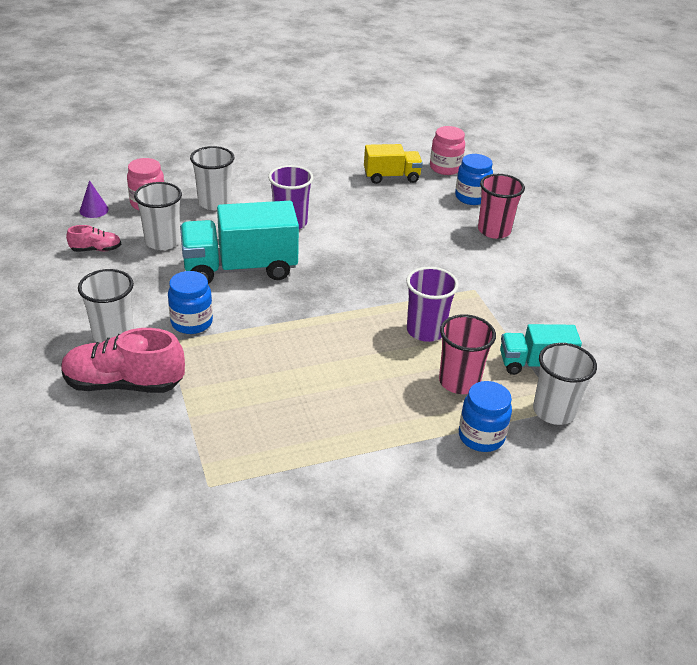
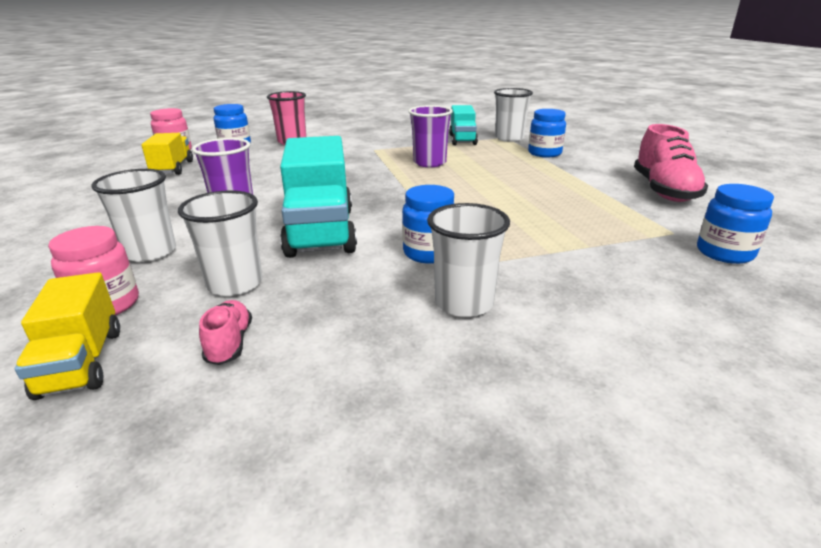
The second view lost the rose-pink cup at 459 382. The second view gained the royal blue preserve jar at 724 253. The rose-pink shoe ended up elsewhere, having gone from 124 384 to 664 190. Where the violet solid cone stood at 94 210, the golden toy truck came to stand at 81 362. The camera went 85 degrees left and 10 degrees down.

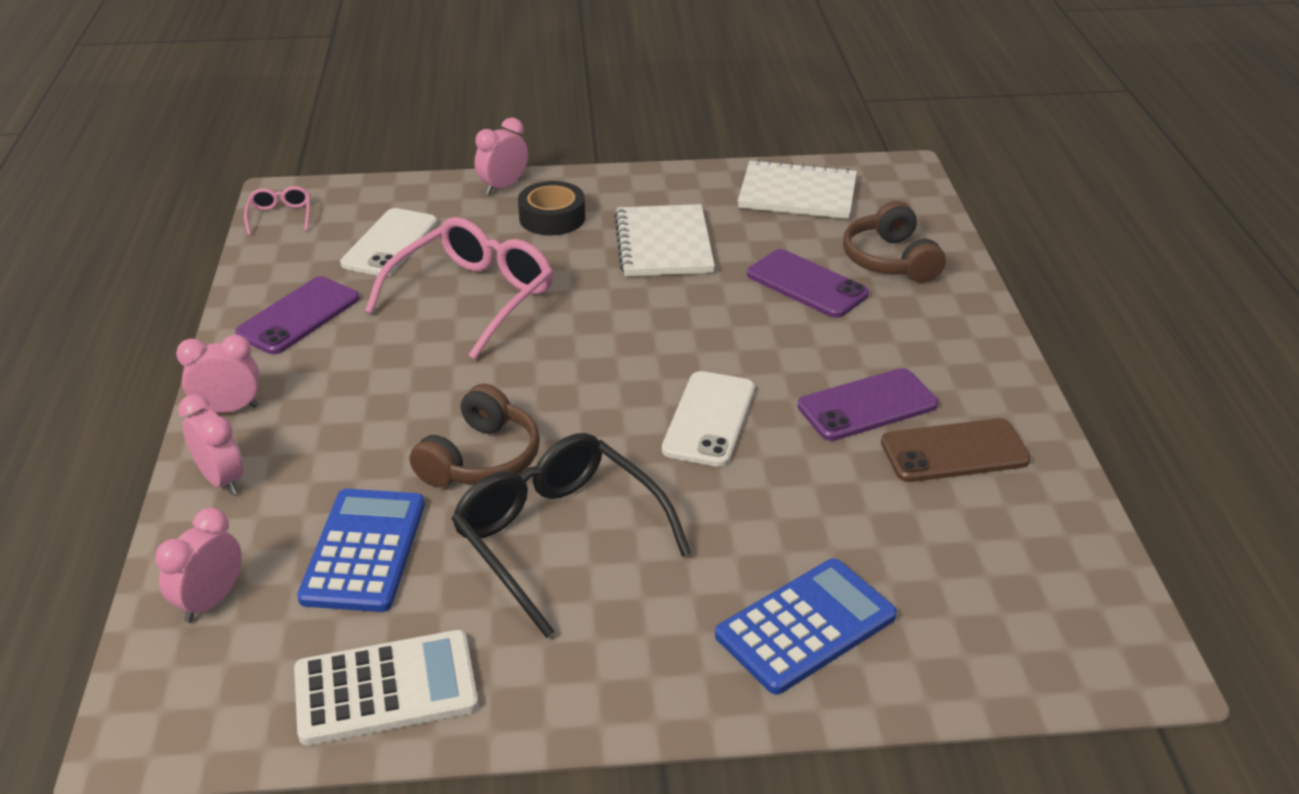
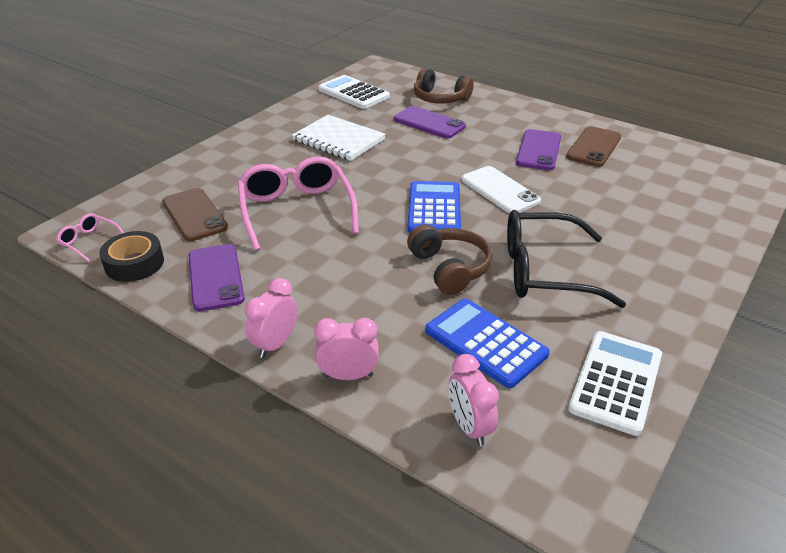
The second view lost the rose-pink clock at 503 187. The jet-black sticky tape ended up elsewhere, having gone from 552 217 to 134 263. The royal blue adding machine ended up elsewhere, having gone from 805 626 to 434 209. Where the snow-white notebook stood at 797 193, the snow-white adding machine came to stand at 353 93. What was the snow-white phone at 390 243 turned into the russet phone at 194 215. The violet phone at 807 284 ended up facing another way, 45 degrees clockwise from before. The camera went 50 degrees left and 0 degrees up.

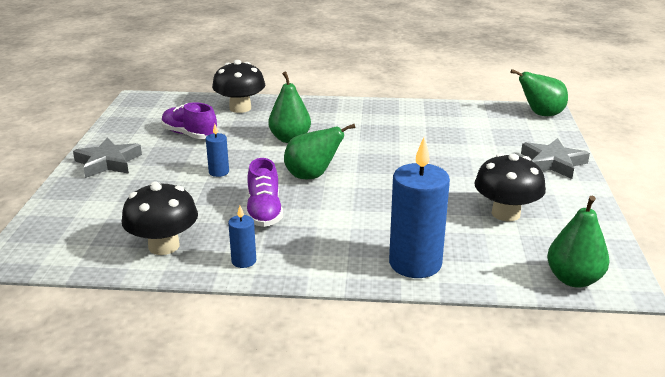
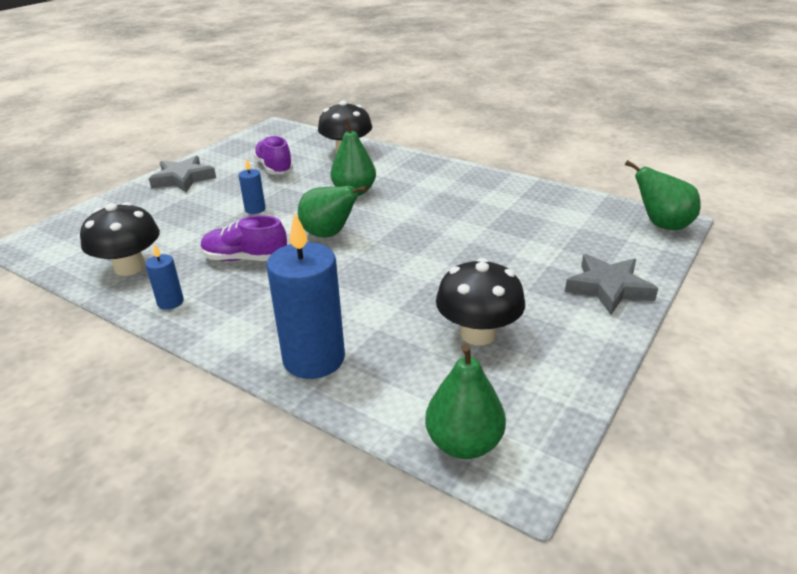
The violet shoe at 264 212 ended up facing another way, 75 degrees clockwise from before. The camera went 30 degrees right and 5 degrees up.

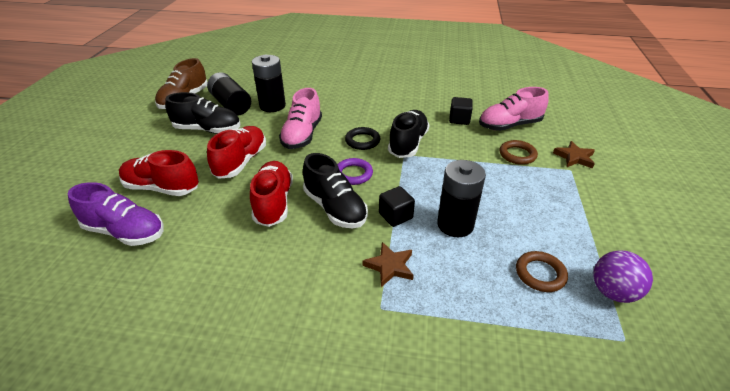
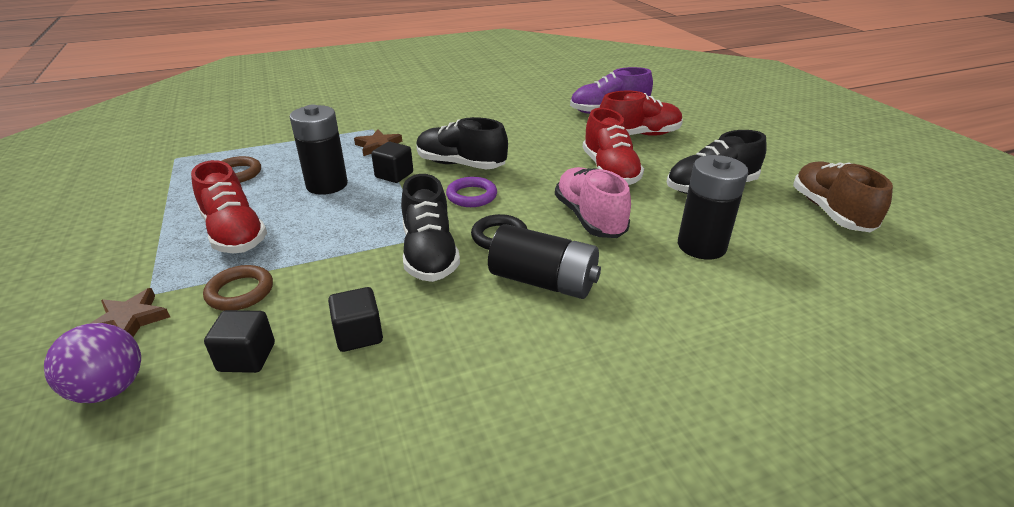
The jet-black AA battery ended up elsewhere, having gone from 231 104 to 543 281. The crimson shoe ended up elsewhere, having gone from 273 203 to 234 233. The violet play ball ended up elsewhere, having gone from 612 292 to 110 389. Where the rose-pink shoe stood at 509 125, the jet-black block came to stand at 247 357. The camera went 150 degrees right and 5 degrees down.

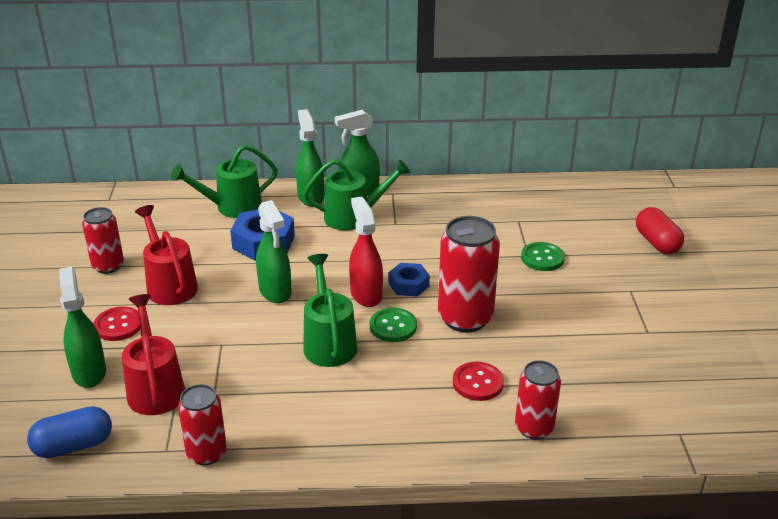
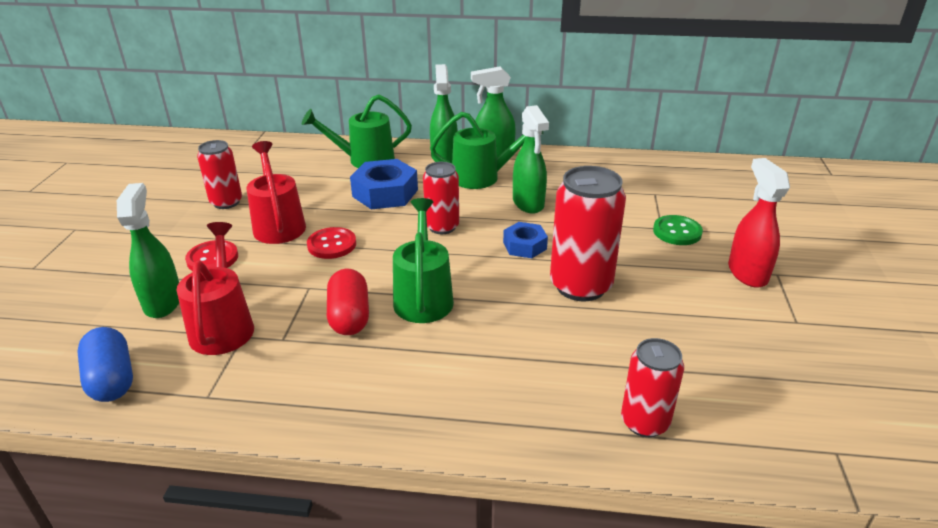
The second view lost the emerald sewing button at 393 326. The crimson tin ended up elsewhere, having gone from 206 453 to 442 227. The emerald sprayer ended up elsewhere, having gone from 275 291 to 528 203. The crimson sprayer ended up elsewhere, having gone from 366 294 to 747 273. The crimson sewing button ended up elsewhere, having gone from 477 383 to 332 245. The crimson pill shape ended up elsewhere, having gone from 657 243 to 349 316. The royal blue pill shape at 73 446 ended up facing another way, 75 degrees clockwise from before. The camera went 10 degrees right and 0 degrees up.

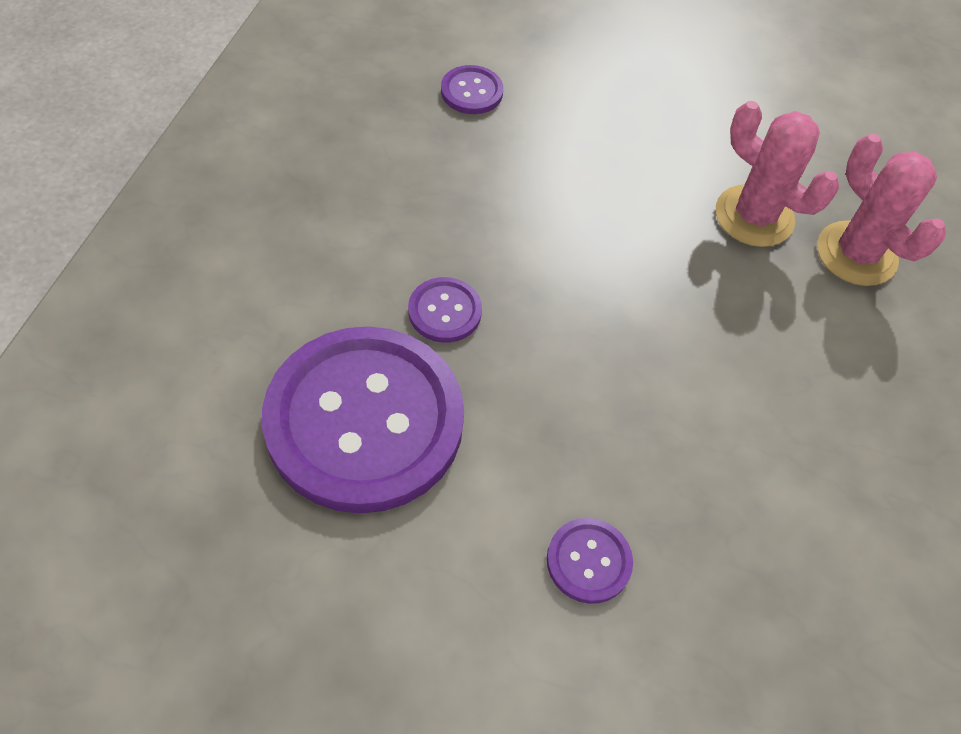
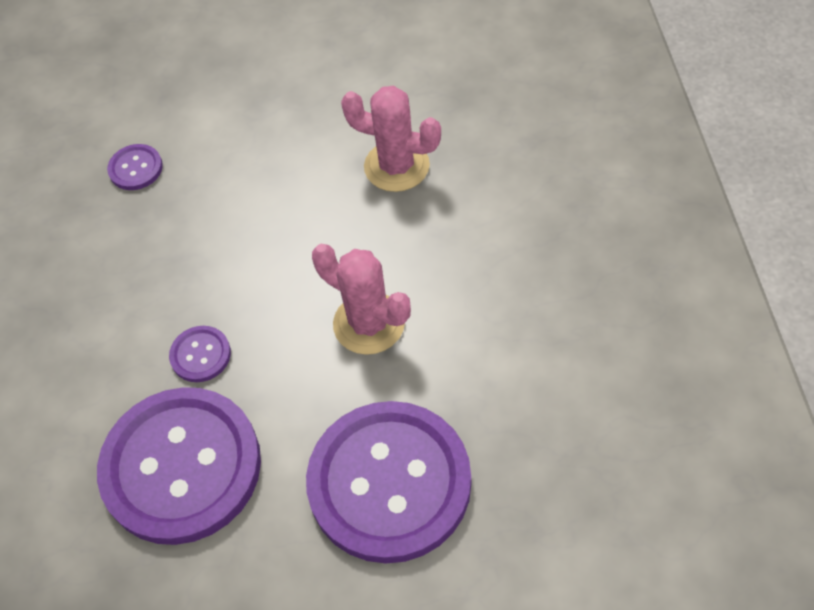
The rose-pink cactus ended up elsewhere, having gone from 856 254 to 369 323. The size of the violet sewing button at 588 561 changed by a factor of 2.48. The camera went 15 degrees left and 0 degrees up.

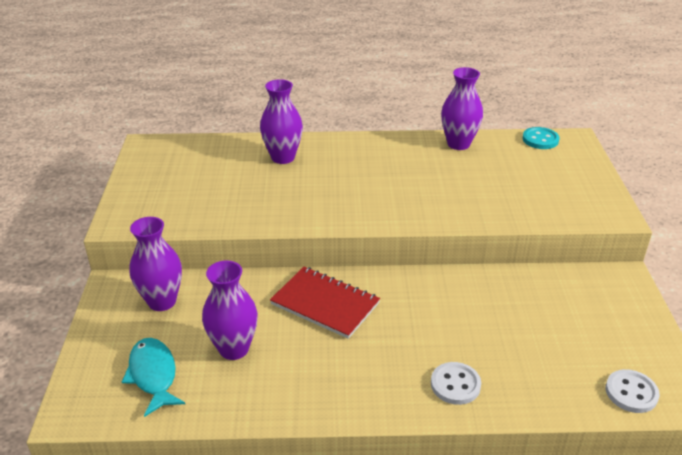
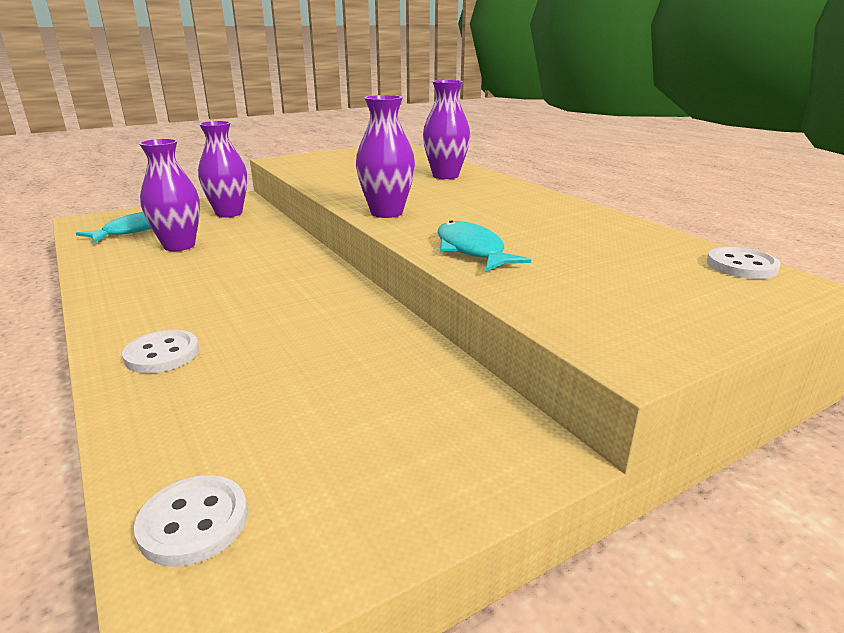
The second view lost the crimson notebook at 325 304. The second view gained the aqua fish at 471 250. The violet tall vase ended up elsewhere, having gone from 458 144 to 386 213. What was the aqua sewing button at 540 140 turned into the snow-white sewing button at 741 266. The camera went 60 degrees right and 10 degrees down.

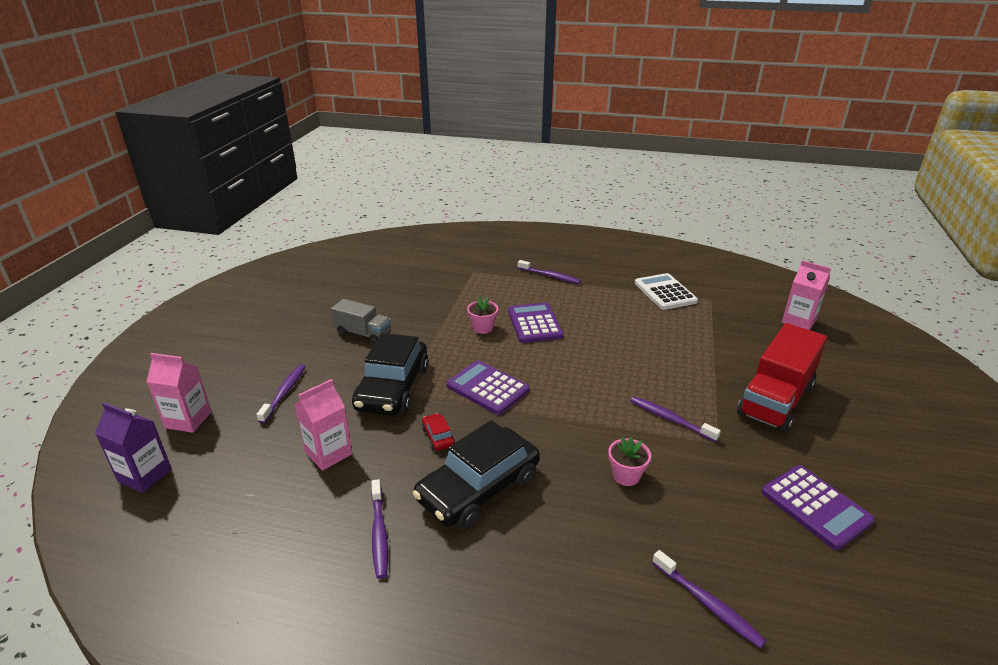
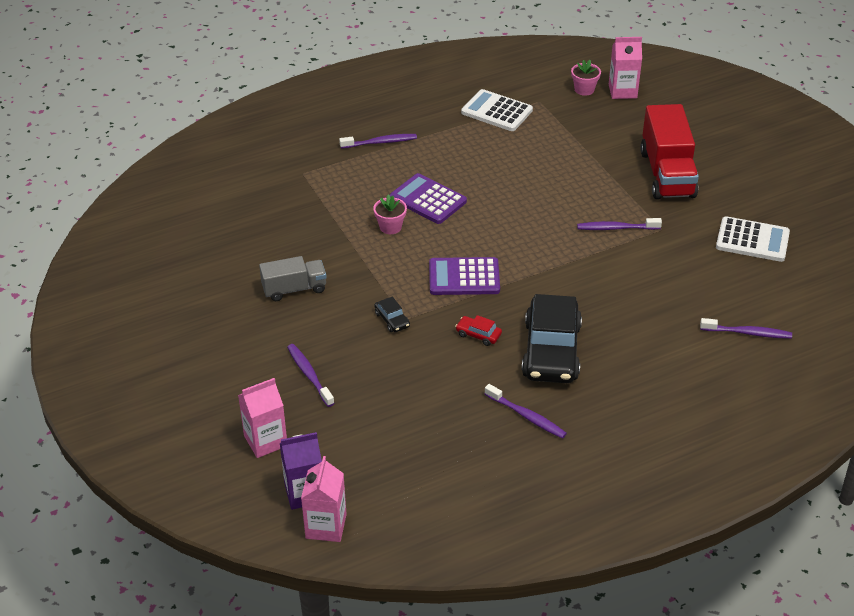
The rose-pink juice carton ended up elsewhere, having gone from 329 453 to 326 526. The rose-pink flower pot ended up elsewhere, having gone from 626 475 to 584 89. What was the violet adding machine at 815 507 turned into the snow-white adding machine at 752 240. The size of the jet-black toy car at 393 388 changed by a factor of 0.41. The camera went 40 degrees left and 10 degrees up.

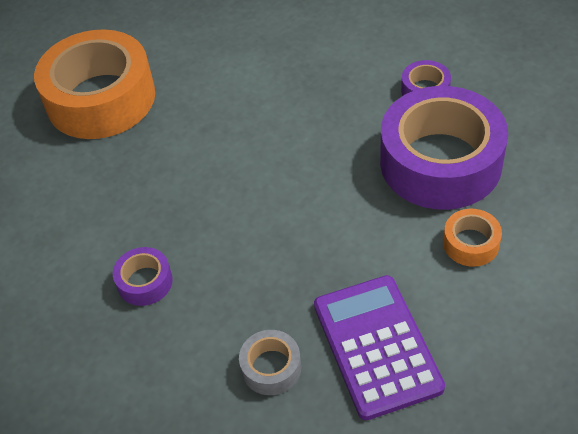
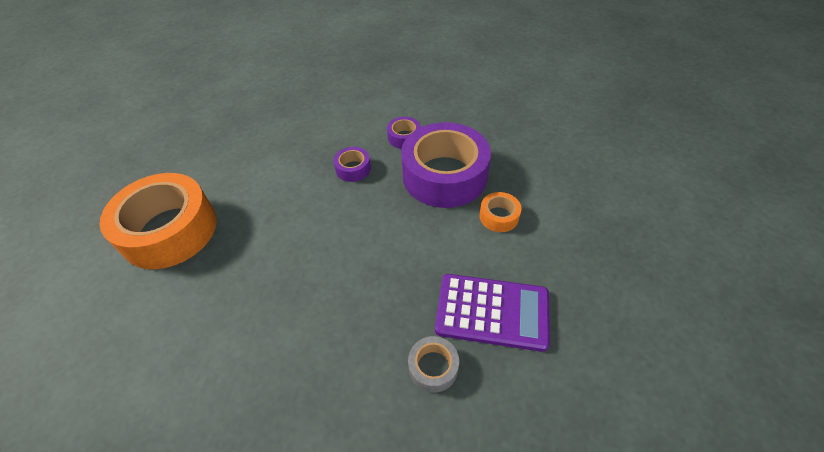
The violet sticky tape ended up elsewhere, having gone from 145 282 to 353 169. The violet adding machine at 376 346 ended up facing another way, 150 degrees clockwise from before. The camera went 35 degrees left and 0 degrees up.

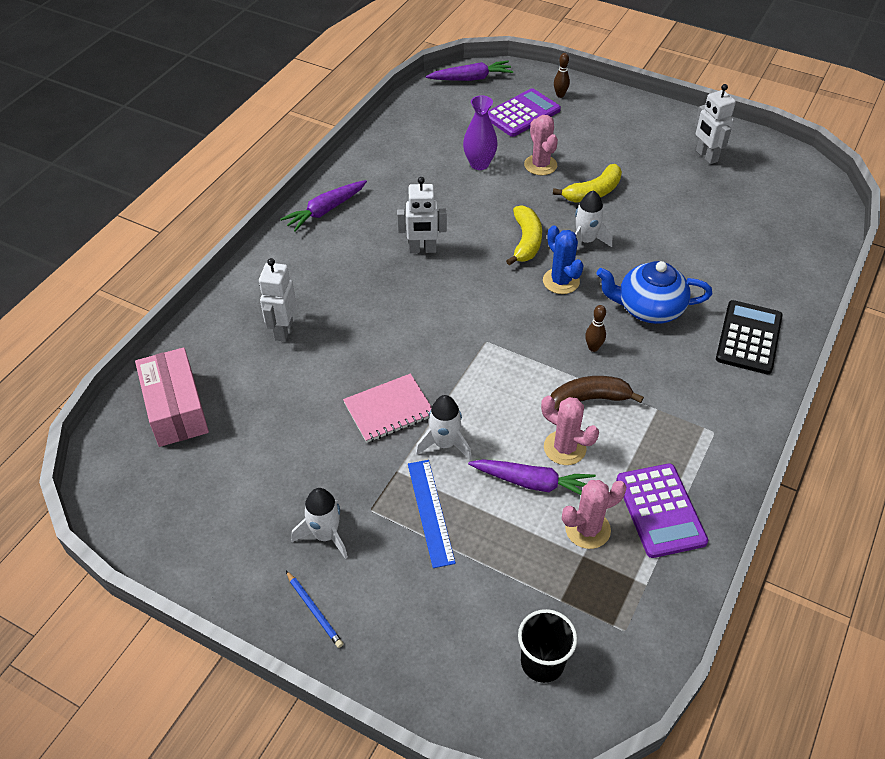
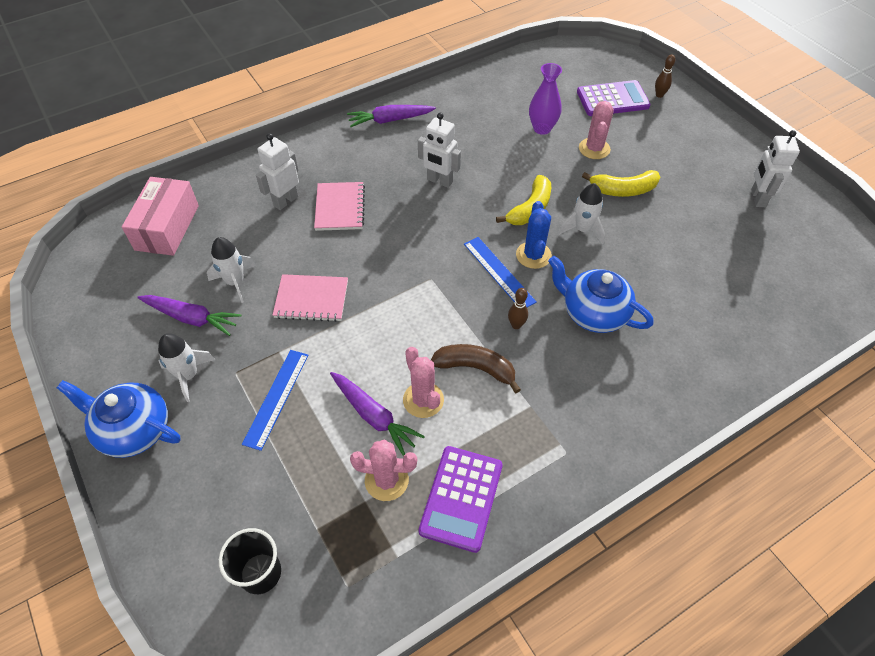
The second view lost the jet-black adding machine at 749 338. The second view gained the rose-pink notebook at 340 208. The second view gained the royal blue measuring stick at 499 272. The snow-white spaceship ended up elsewhere, having gone from 444 444 to 235 282. The violet toy carrot ended up elsewhere, having gone from 470 78 to 191 318. Where the royal blue wooden pencil stood at 314 610, the royal blue teapot came to stand at 134 430. The camera went 30 degrees right and 5 degrees up.

